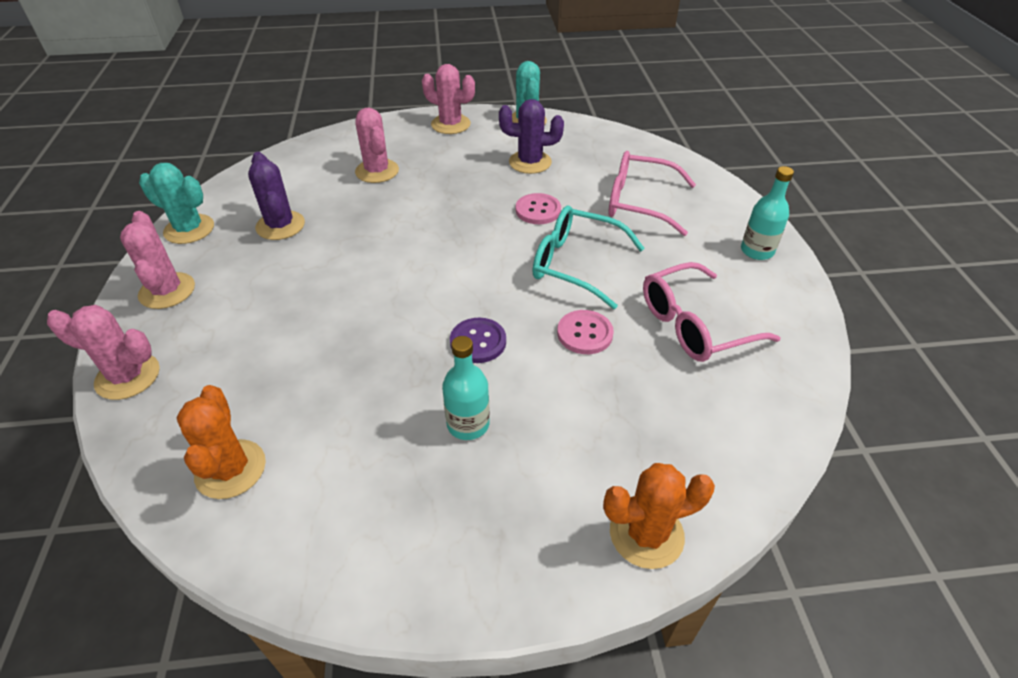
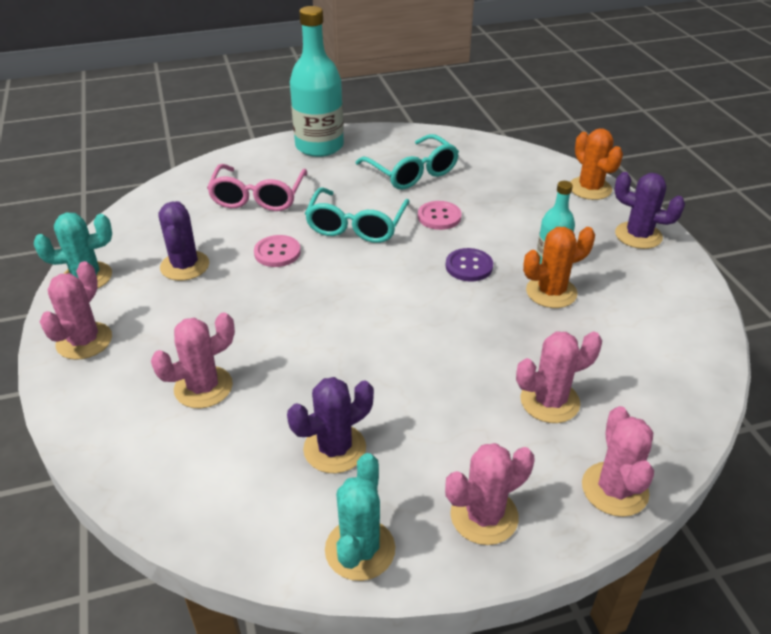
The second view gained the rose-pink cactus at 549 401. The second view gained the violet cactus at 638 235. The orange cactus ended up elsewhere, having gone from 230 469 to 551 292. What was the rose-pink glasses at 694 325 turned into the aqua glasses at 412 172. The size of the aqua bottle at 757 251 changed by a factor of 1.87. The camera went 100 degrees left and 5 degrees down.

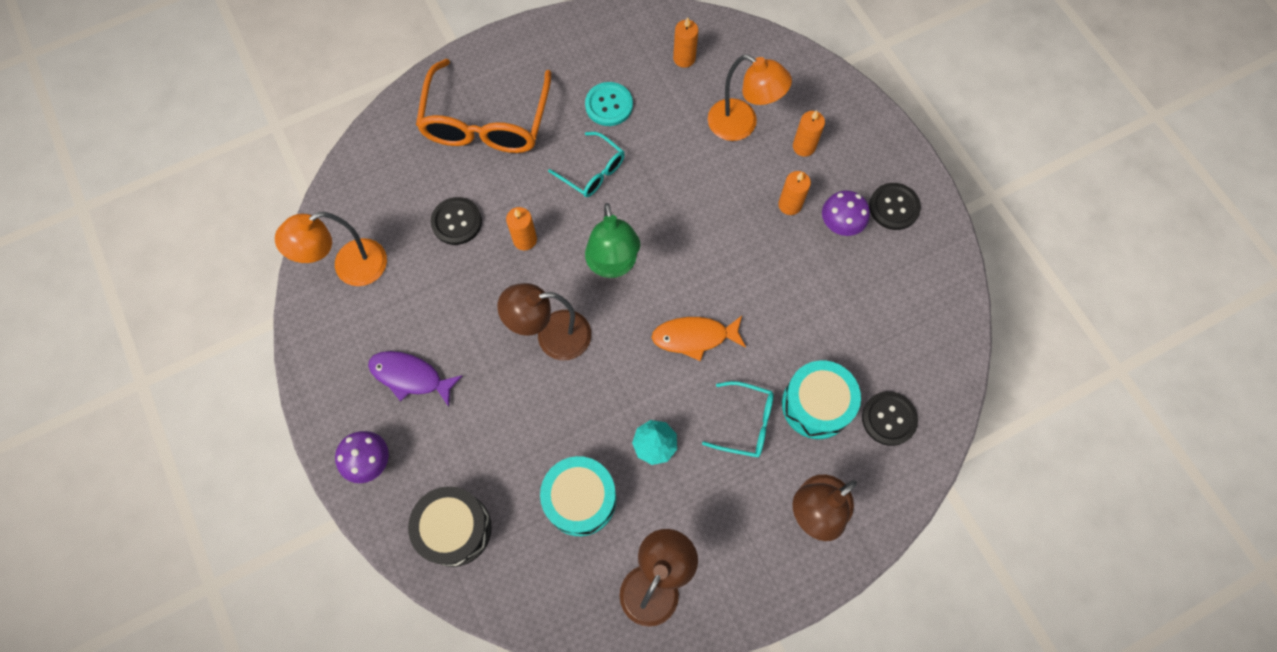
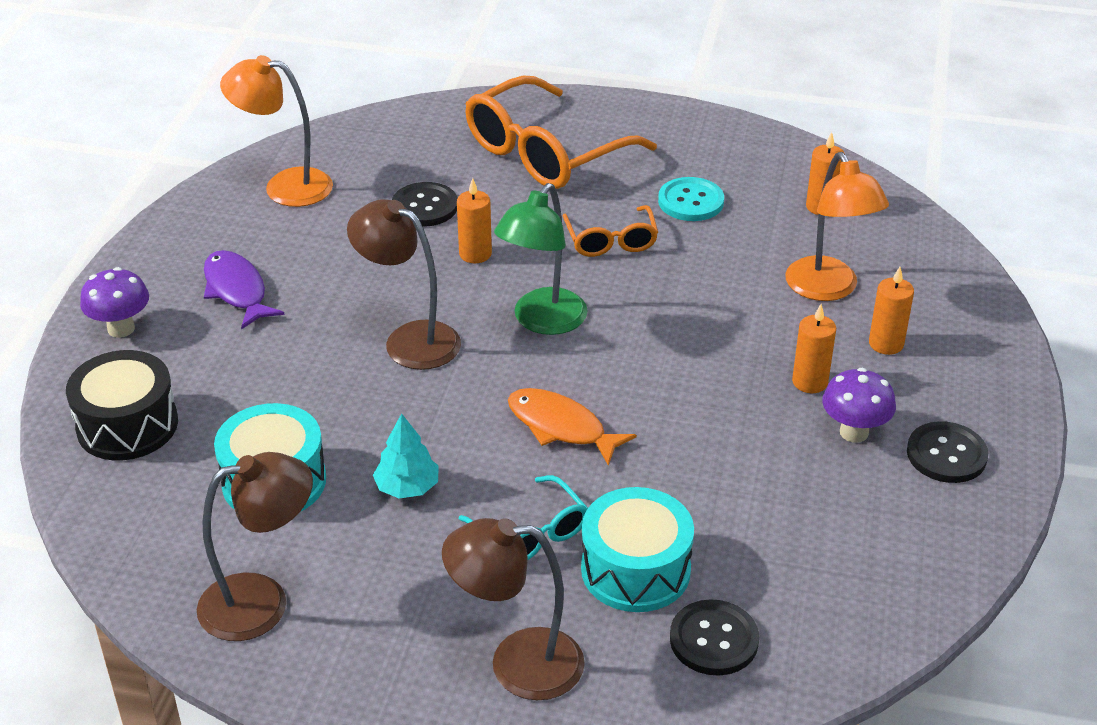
What was the aqua glasses at 593 171 turned into the orange glasses at 611 241. The camera went 40 degrees right and 30 degrees down.

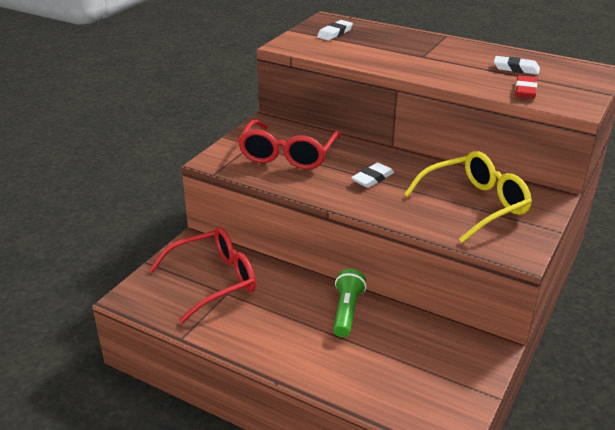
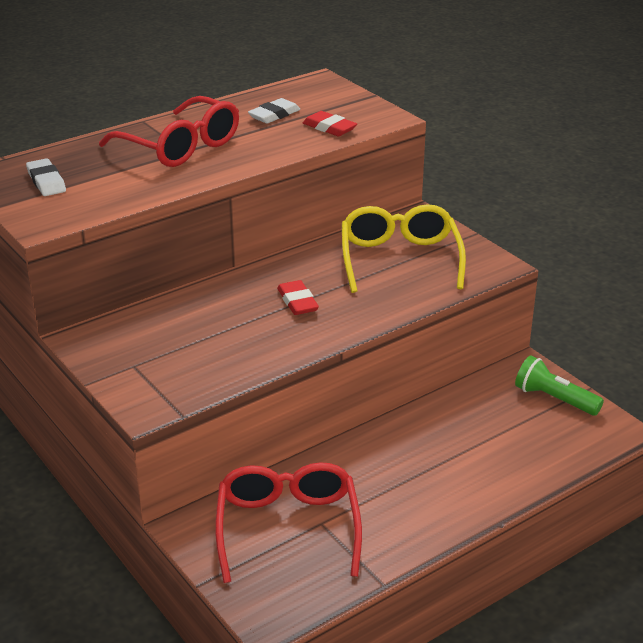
The crimson glasses ended up elsewhere, having gone from 288 155 to 181 147. The emerald pocket torch ended up elsewhere, having gone from 346 311 to 554 399. What was the snow-white eraser at 372 178 turned into the crimson eraser at 297 302. The camera went 65 degrees left and 0 degrees up.

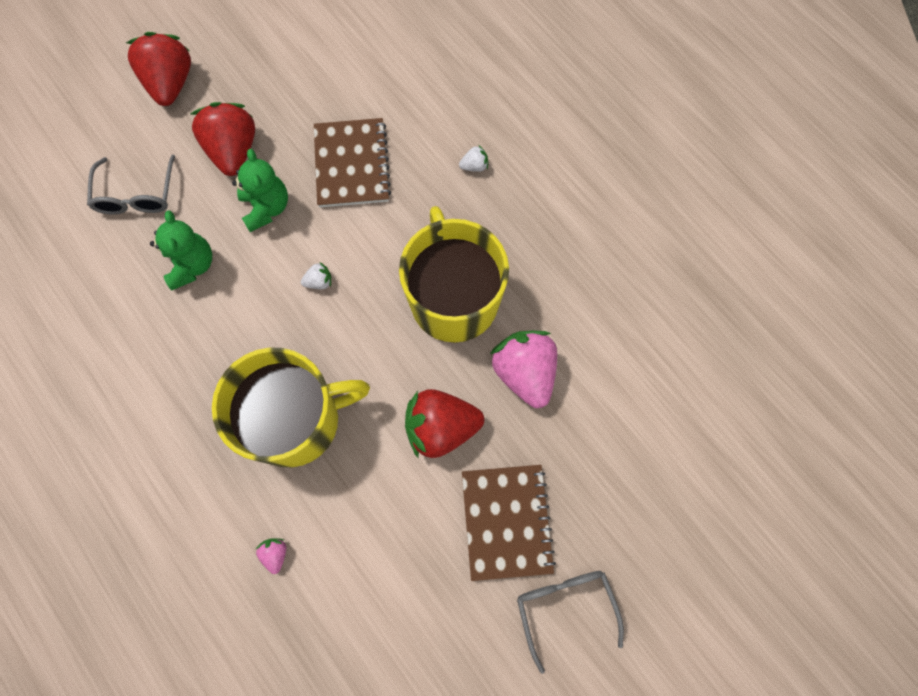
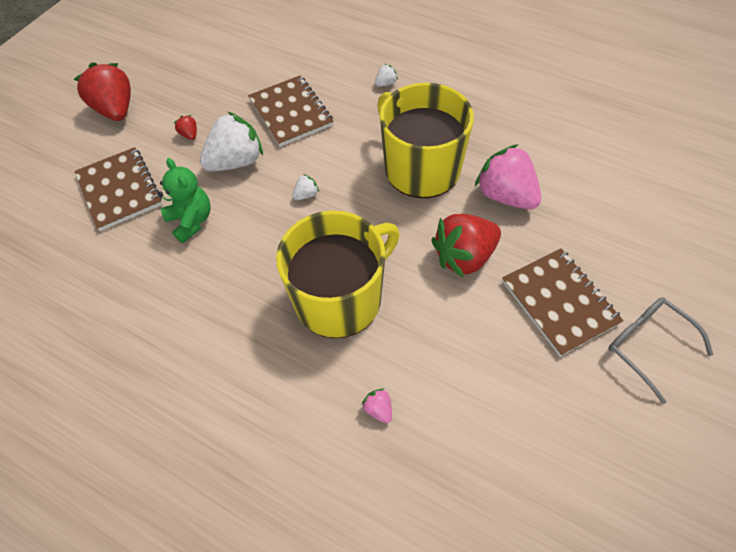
Where the grey glasses stood at 136 195, the russet notebook came to stand at 119 190. Where the emerald stuffed bear stood at 266 208, the snow-white toy strawberry came to stand at 236 162. The size of the crimson toy strawberry at 233 150 changed by a factor of 0.42. The camera went 20 degrees left and 15 degrees down.

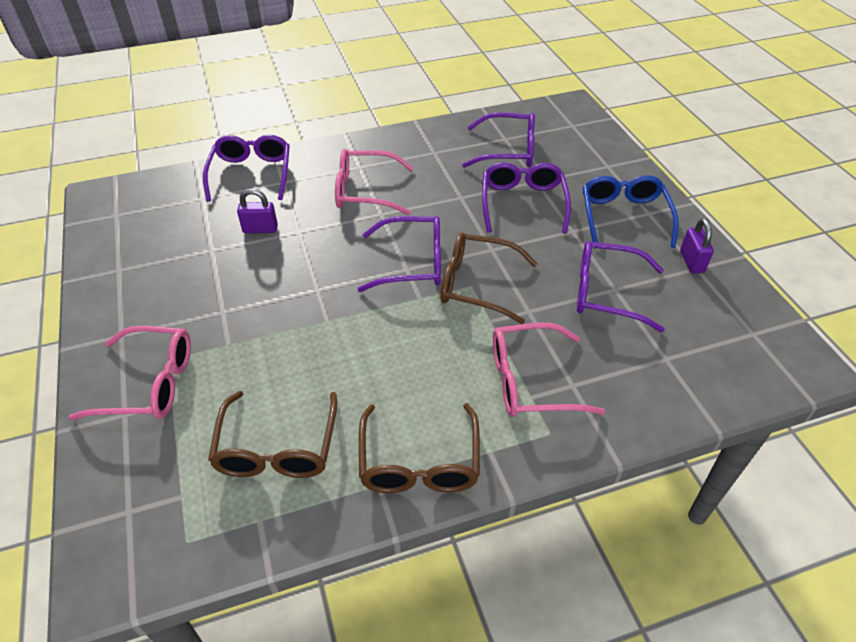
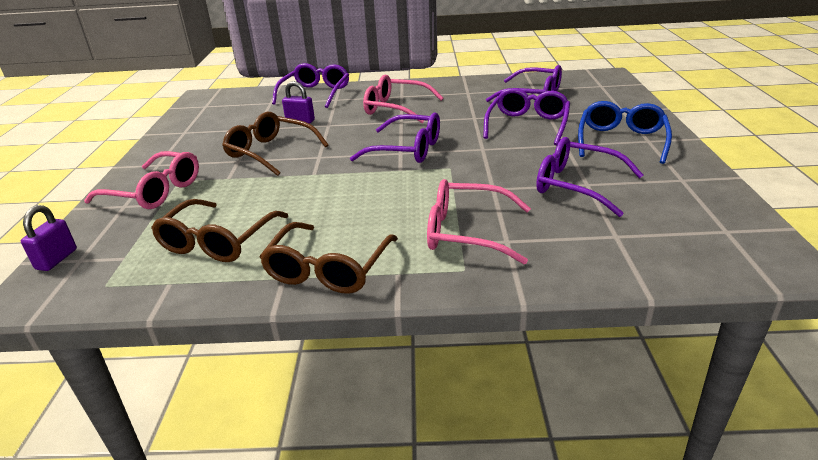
The russet glasses ended up elsewhere, having gone from 477 284 to 270 152. The violet padlock ended up elsewhere, having gone from 691 262 to 57 259. The camera went 20 degrees right and 15 degrees down.

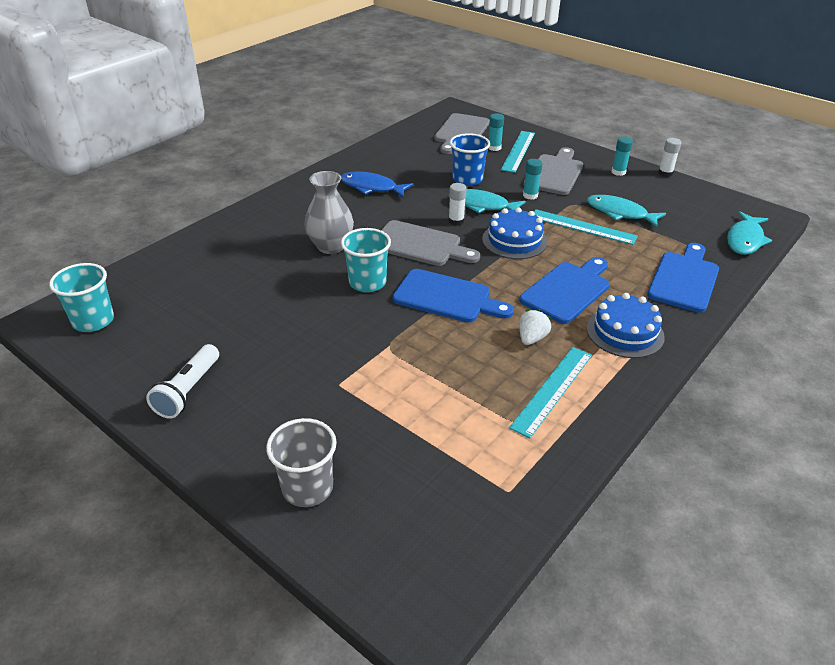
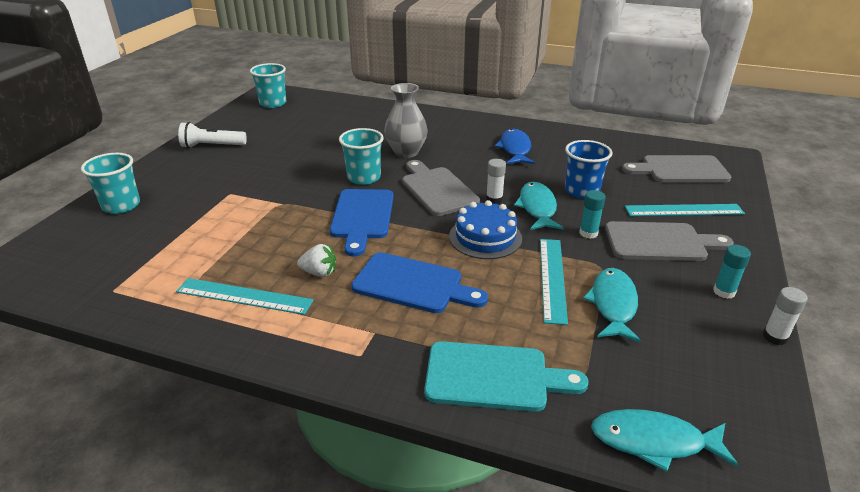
The second view lost the aqua glue stick at 494 147. The second view lost the royal blue cake at 625 332. What was the grey cup at 307 488 turned into the aqua cup at 121 205. What was the royal blue chopping board at 684 279 turned into the aqua chopping board at 494 377. The grey chopping board at 420 245 ended up facing another way, 150 degrees clockwise from before. The camera went 70 degrees right and 5 degrees down.

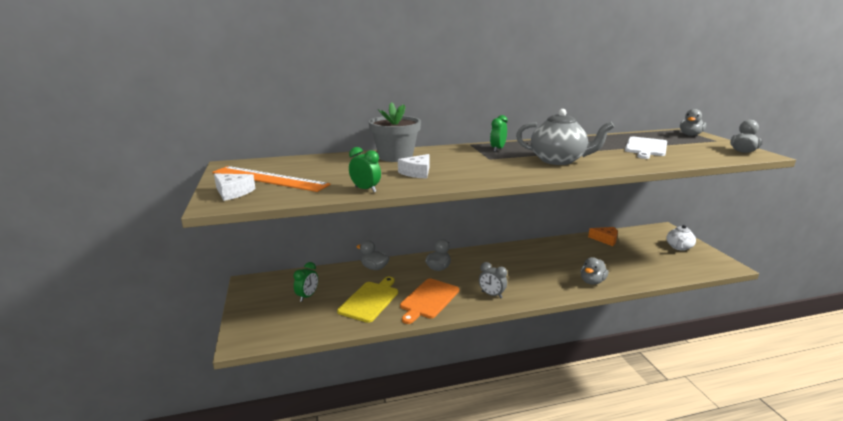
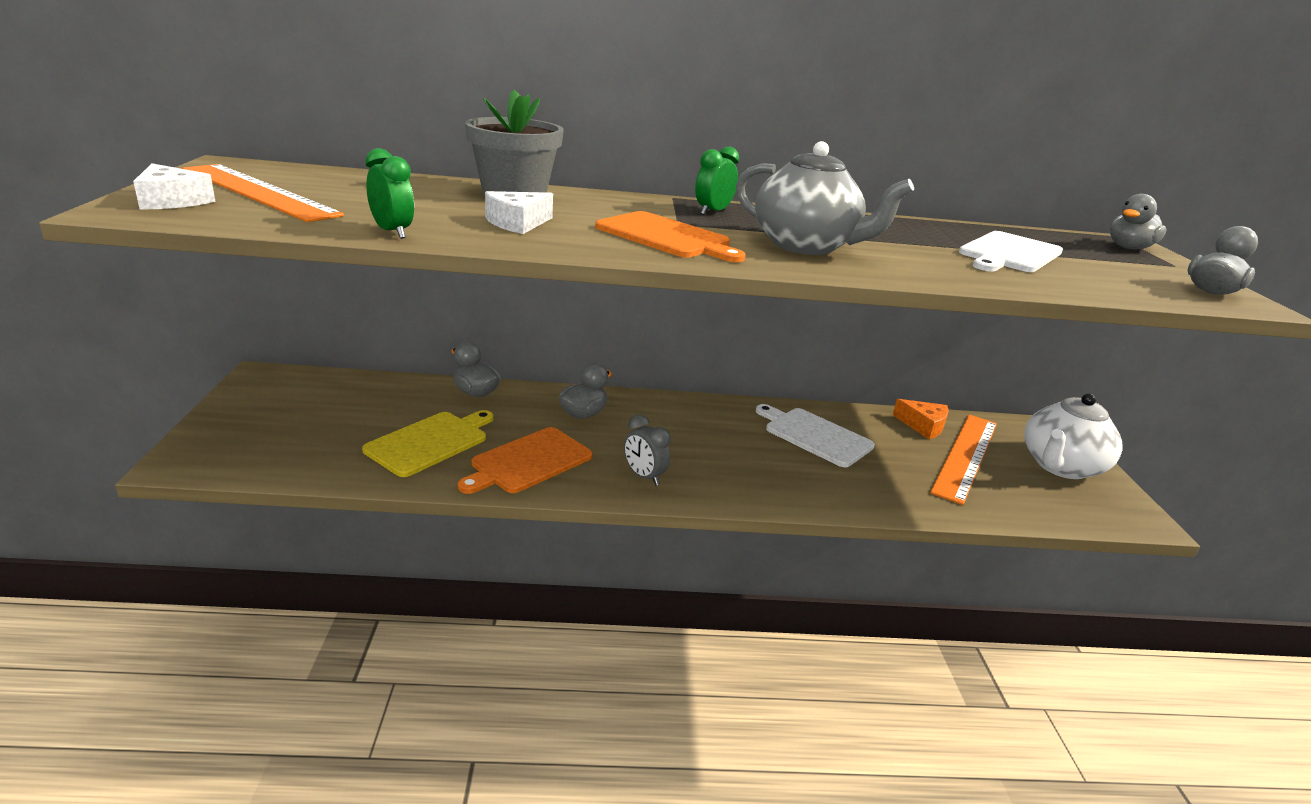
The second view lost the emerald clock at 307 296. The second view lost the grey duck at 592 281. The second view gained the orange chopping board at 667 237. The second view gained the snow-white chopping board at 815 436. The second view gained the orange measuring stick at 965 456. The size of the snow-white teapot at 679 247 changed by a factor of 1.70. The camera went 10 degrees right and 5 degrees up.

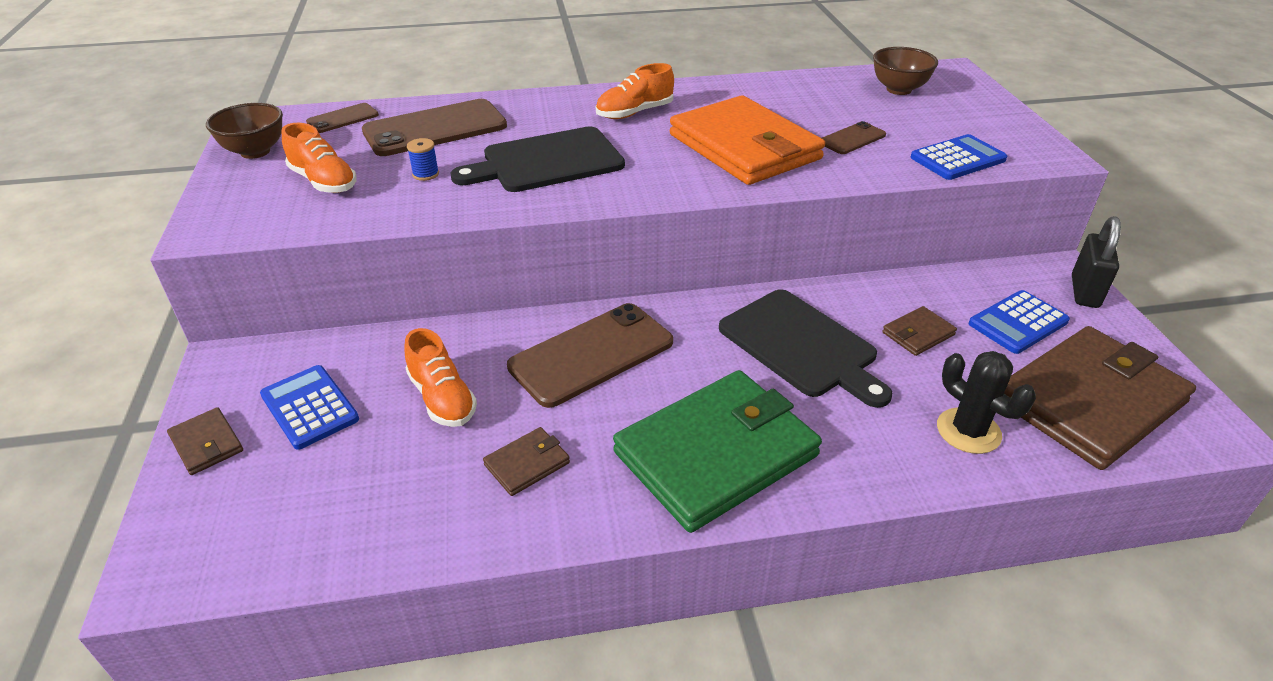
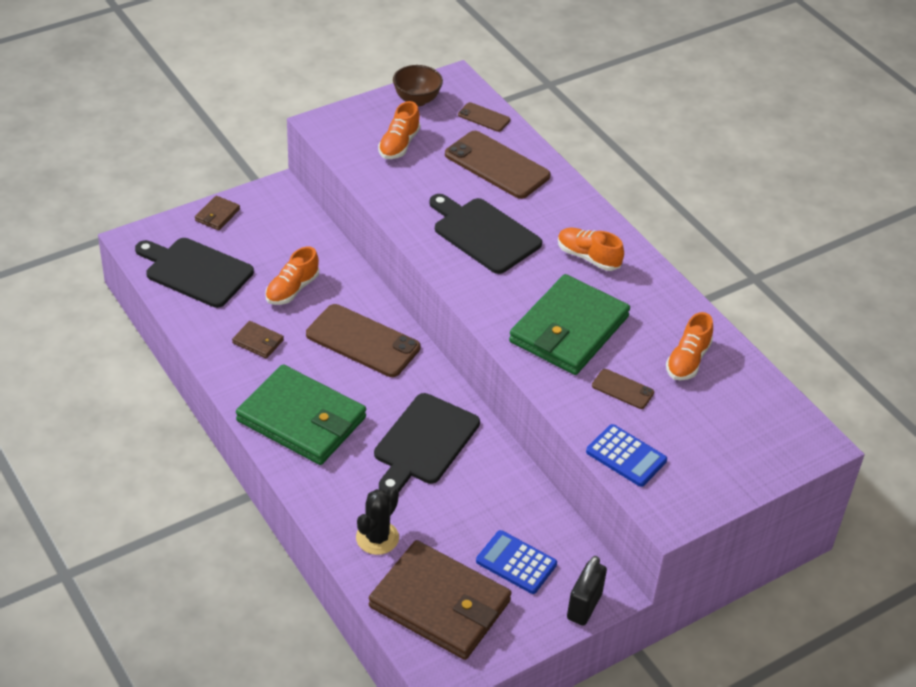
The second view lost the royal blue adding machine at 310 407. The second view lost the royal blue bobbin at 425 174. The second view lost the russet bowl at 898 89. The second view lost the russet billfold at 918 334. The second view gained the jet-black chopping board at 196 271. The second view gained the orange shoe at 687 361. What was the orange billfold at 744 147 turned into the emerald billfold at 569 329. The jet-black padlock at 1084 292 ended up facing another way, 60 degrees counterclockwise from before. The camera went 65 degrees right and 5 degrees up.

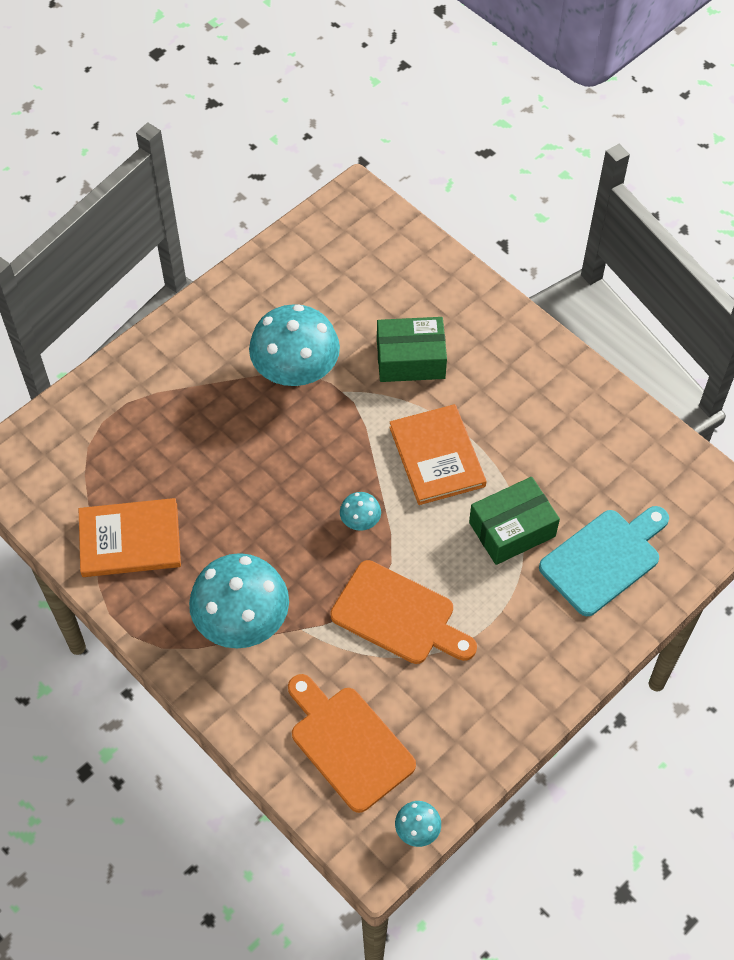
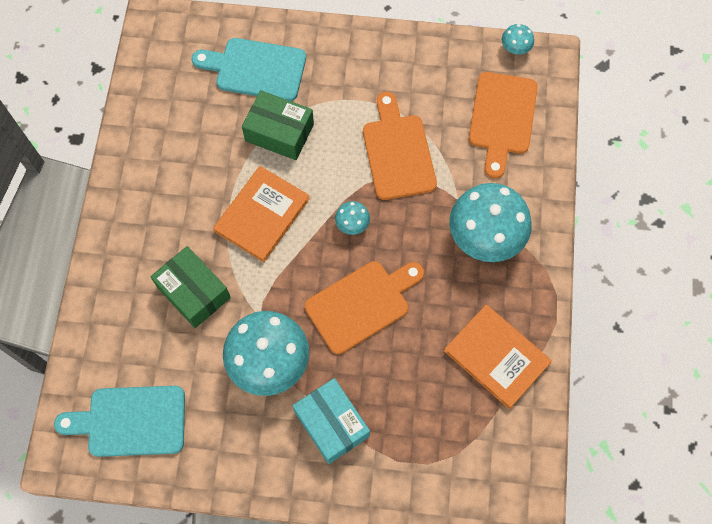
The second view gained the aqua chopping board at 130 421. The second view gained the aqua box at 332 424. The second view gained the orange chopping board at 361 304. The camera went 130 degrees left and 10 degrees up.

